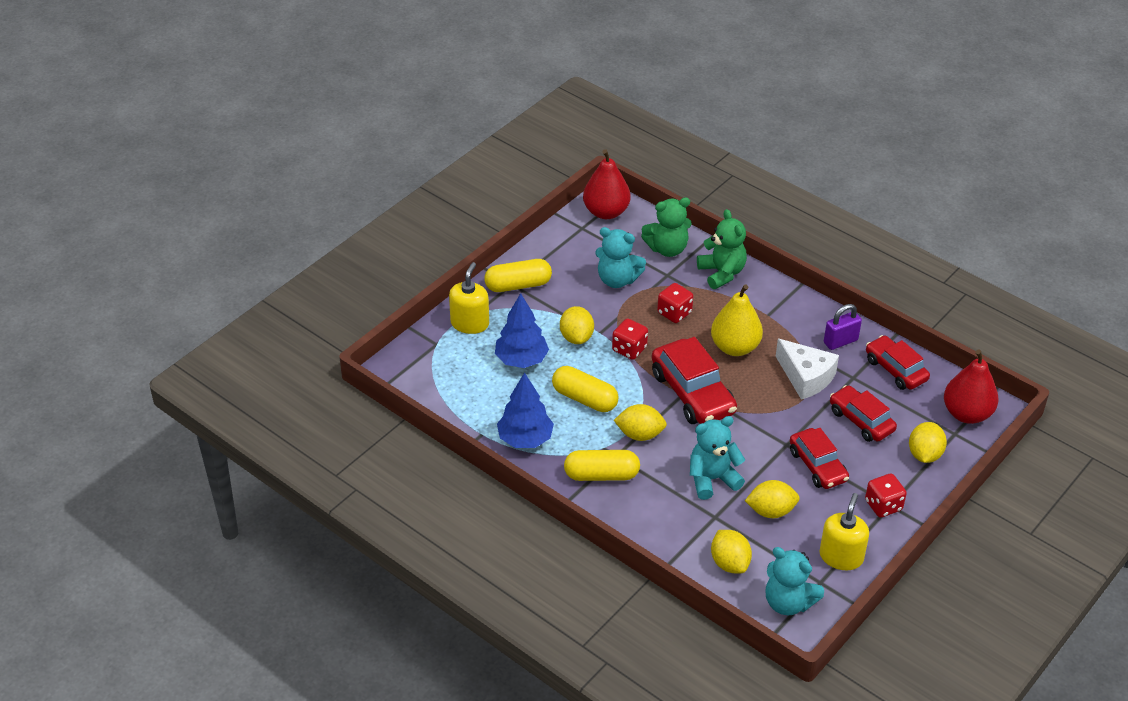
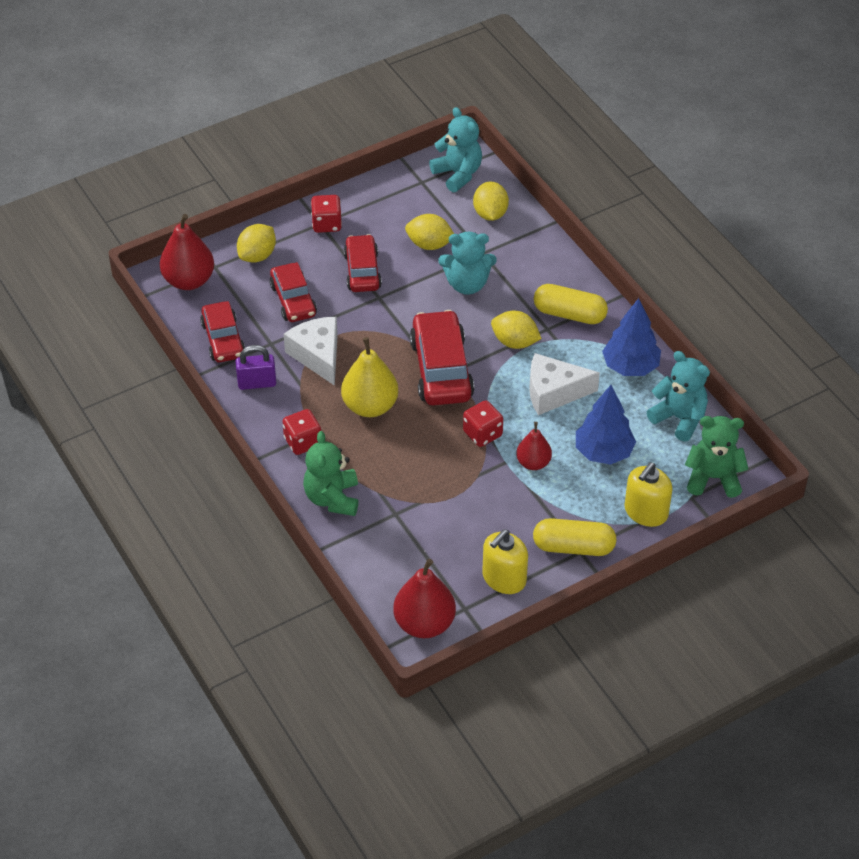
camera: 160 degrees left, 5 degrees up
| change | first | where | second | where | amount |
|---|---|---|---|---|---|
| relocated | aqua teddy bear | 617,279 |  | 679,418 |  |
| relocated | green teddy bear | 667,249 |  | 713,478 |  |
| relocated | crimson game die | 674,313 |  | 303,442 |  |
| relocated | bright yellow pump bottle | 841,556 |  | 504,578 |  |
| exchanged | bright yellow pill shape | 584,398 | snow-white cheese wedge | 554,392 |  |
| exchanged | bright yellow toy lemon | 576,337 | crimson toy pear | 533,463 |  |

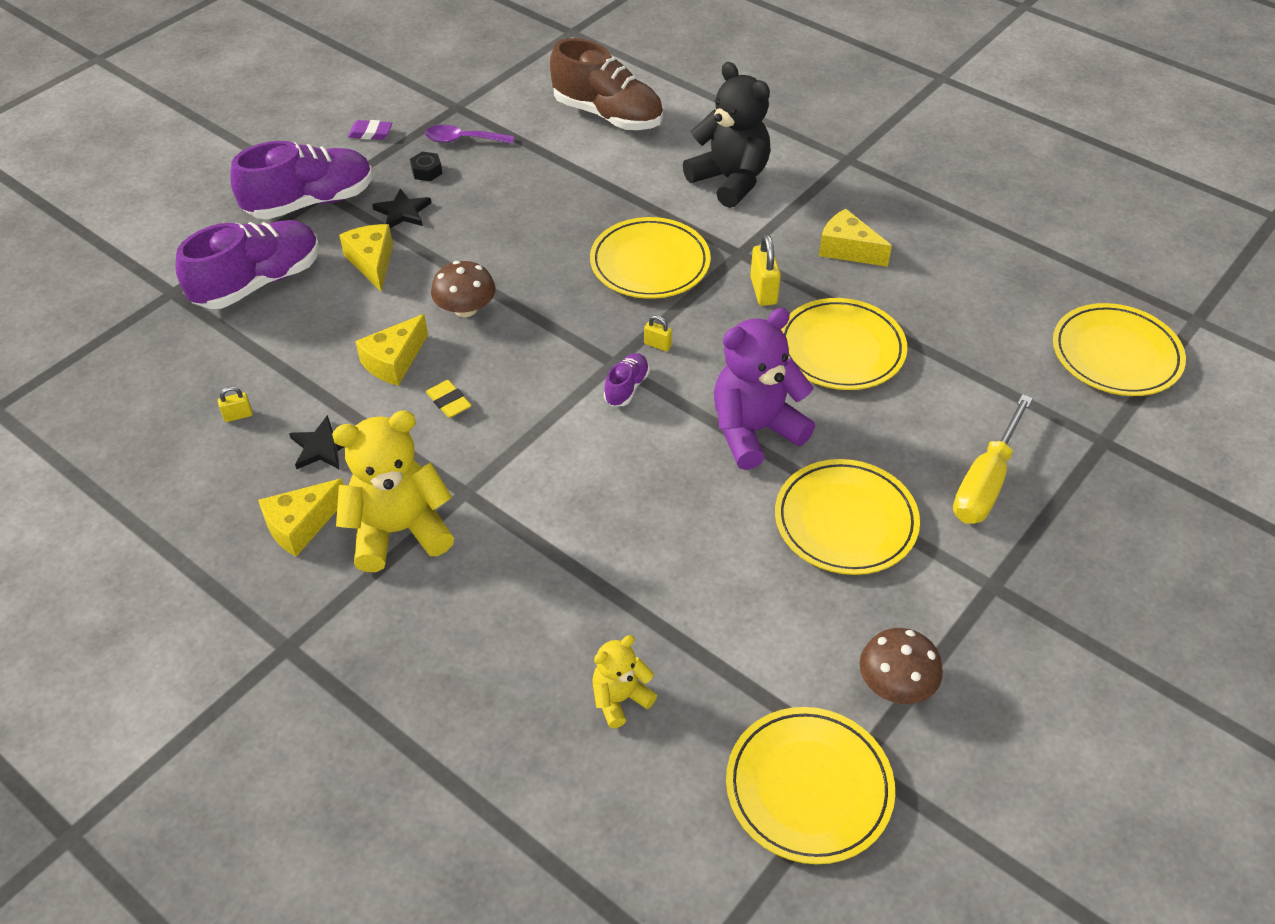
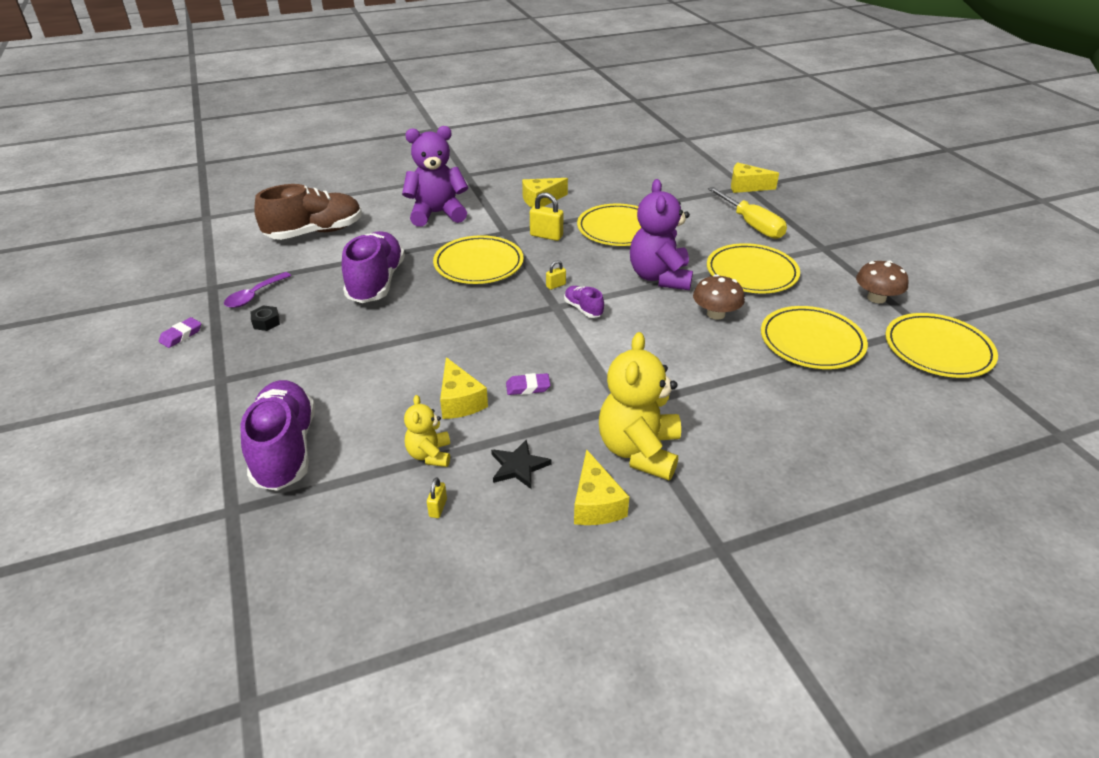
camera: 60 degrees left, 10 degrees down
| change | first | where | second | where | amount |
|---|---|---|---|---|---|
| missing | black star shape | 402,212 |  |  |  |
| relocated | purple lace-up shoe | 310,202 |  | 376,283 |  |
| relocated | bright yellow cheese wedge | 372,262 |  | 746,186 |  |
| relocated | brown fungus | 465,309 |  | 715,314 |  |
| relocated | bright yellow teddy bear | 620,699 |  | 430,455 |  |
| relocated | bright yellow plate | 1116,355 |  | 811,342 |  |
| colour | bright yellow eraser | 449,402 | purple eraser | 528,387 |  |
| colour | black teddy bear | 730,180 | purple teddy bear | 437,214 |  |

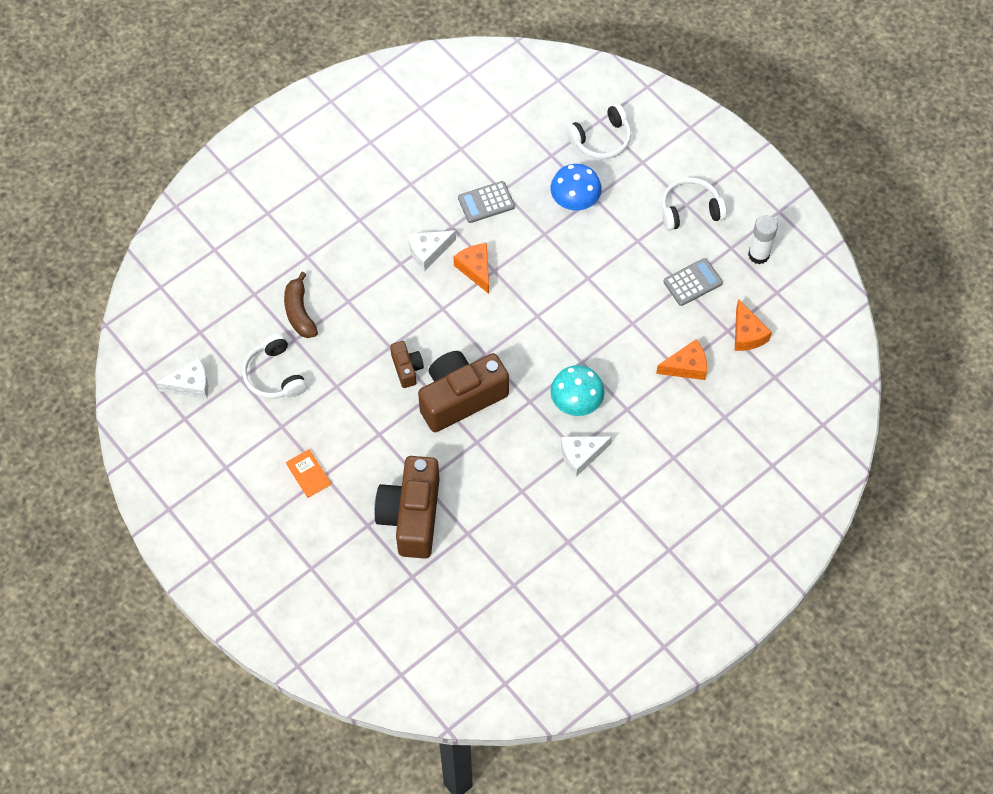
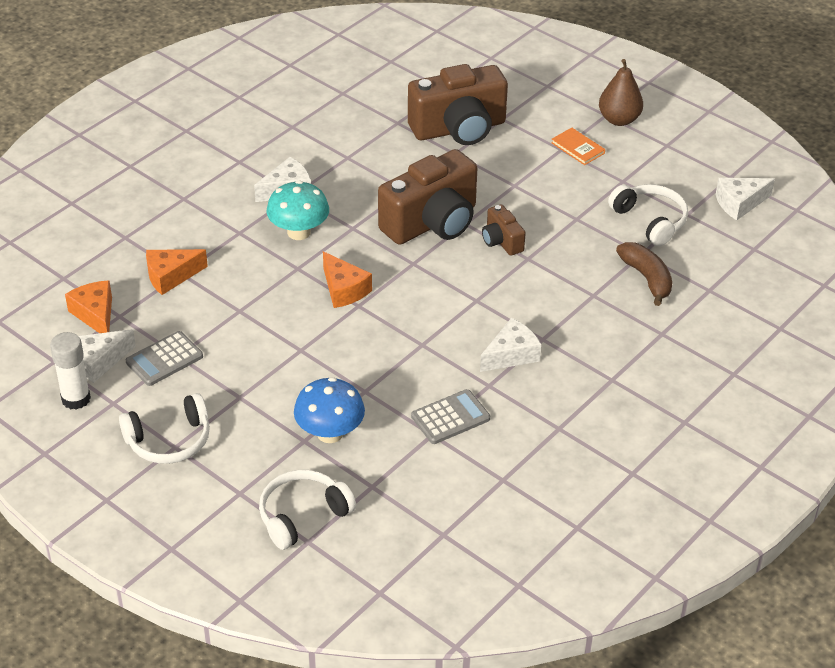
camera: 170 degrees right, 20 degrees down
| change | first | where | second | where | amount |
|---|---|---|---|---|---|
| appeared |  |  | snow-white cheese wedge | 99,361 |  |
| appeared |  |  | brown toy pear | 619,119 |  |
| relocated | bright orange cheese wedge | 475,269 |  | 344,289 |  |
| spun | brown compact camera | 411,516 |  | 459,129 | 75 degrees clockwise |

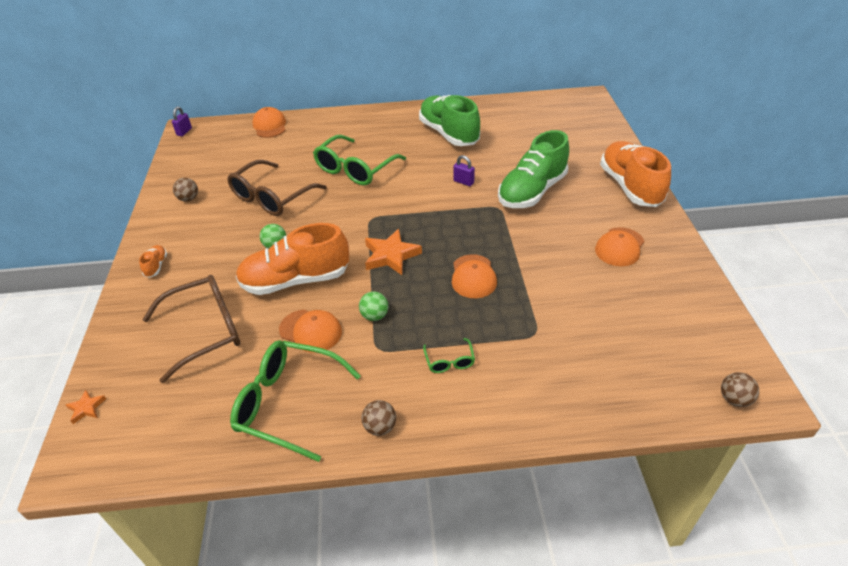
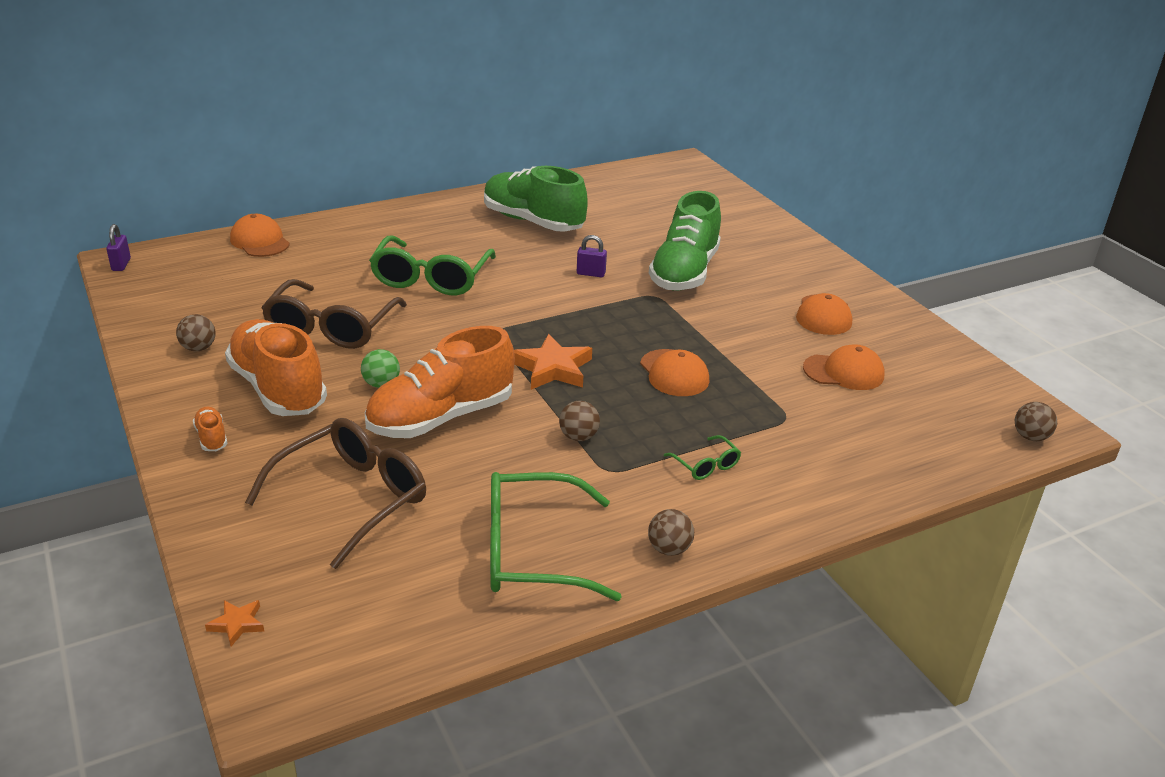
camera: 25 degrees left, 10 degrees down
| change | first | where | second | where | amount |
|---|---|---|---|---|---|
| relocated | bright orange baseball cap | 310,331 |  | 844,372 |  |
| relocated | bright orange lace-up shoe | 630,186 |  | 278,389 |  |
| colour | green ball | 374,316 | brown ball | 578,437 |  |

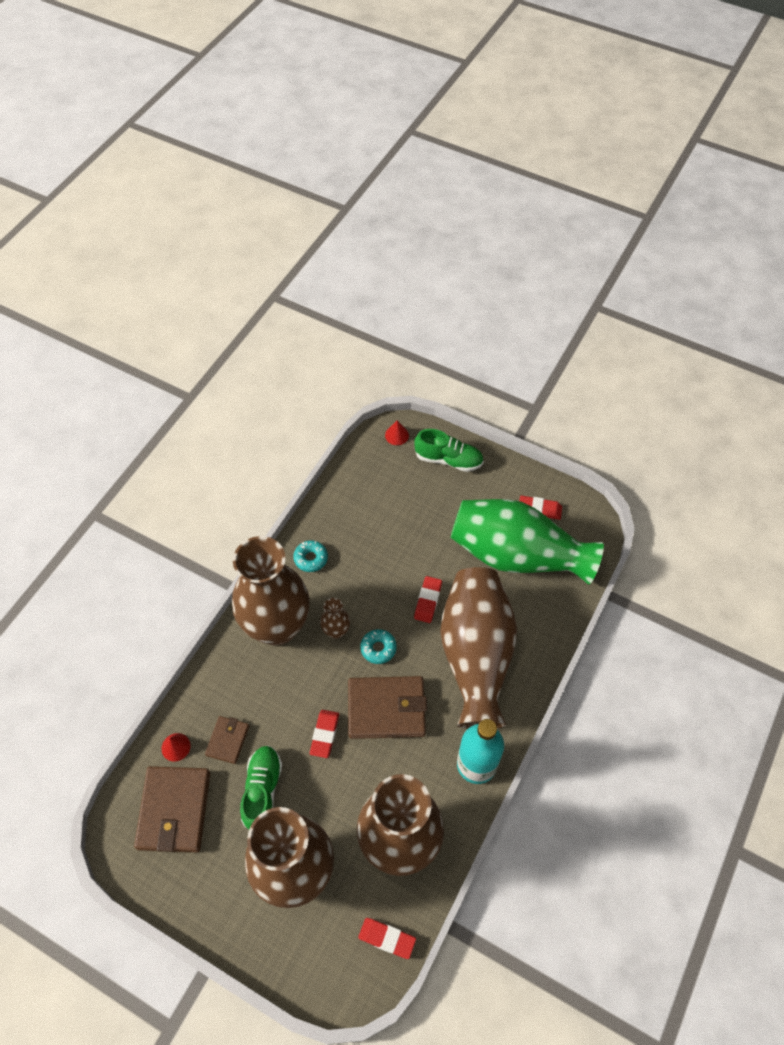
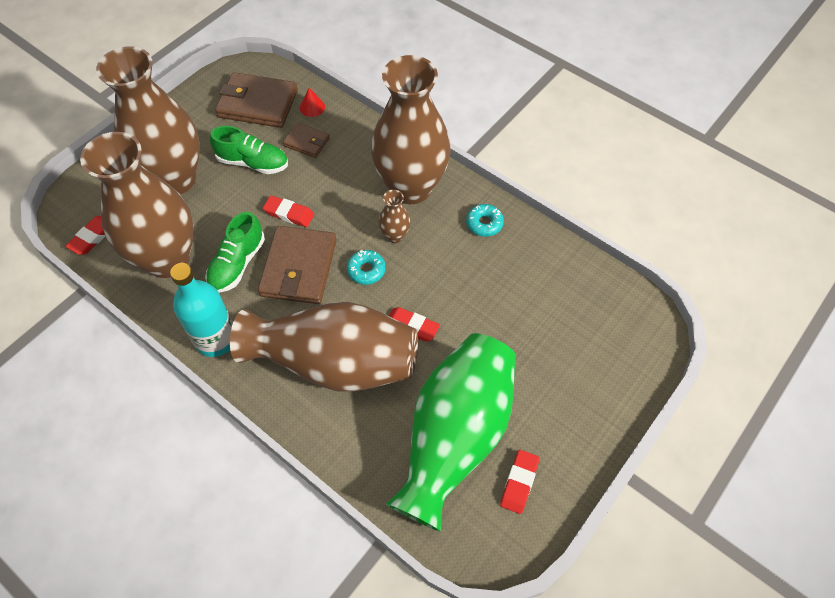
camera: 100 degrees right, 0 degrees up
| change | first | where | second | where | amount |
|---|---|---|---|---|---|
| missing | crimson solid cone | 397,435 |  |  |  |
| relocated | green lace-up shoe | 448,459 |  | 237,264 |  |

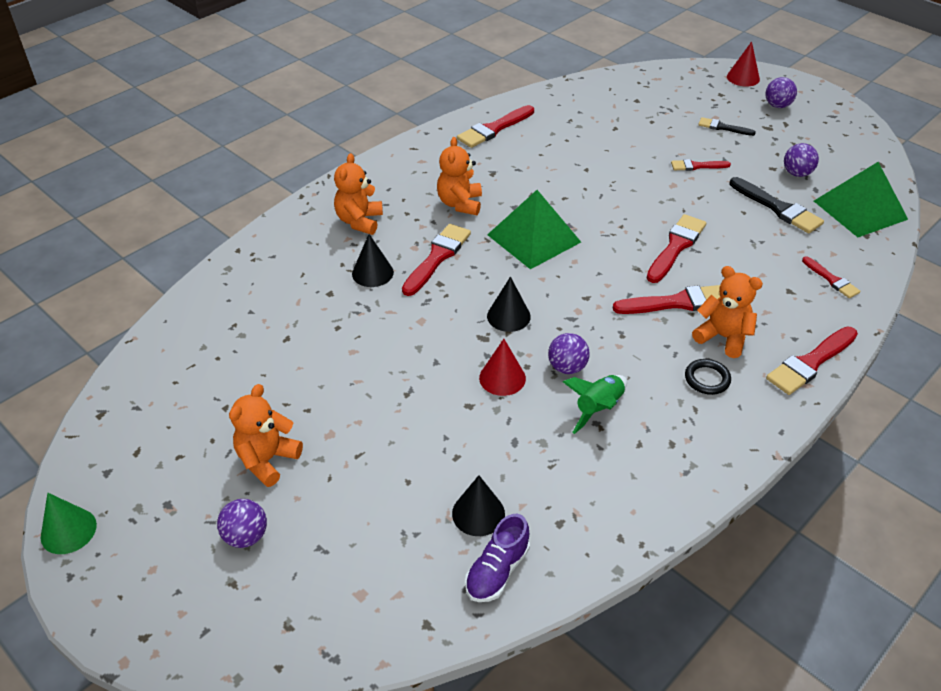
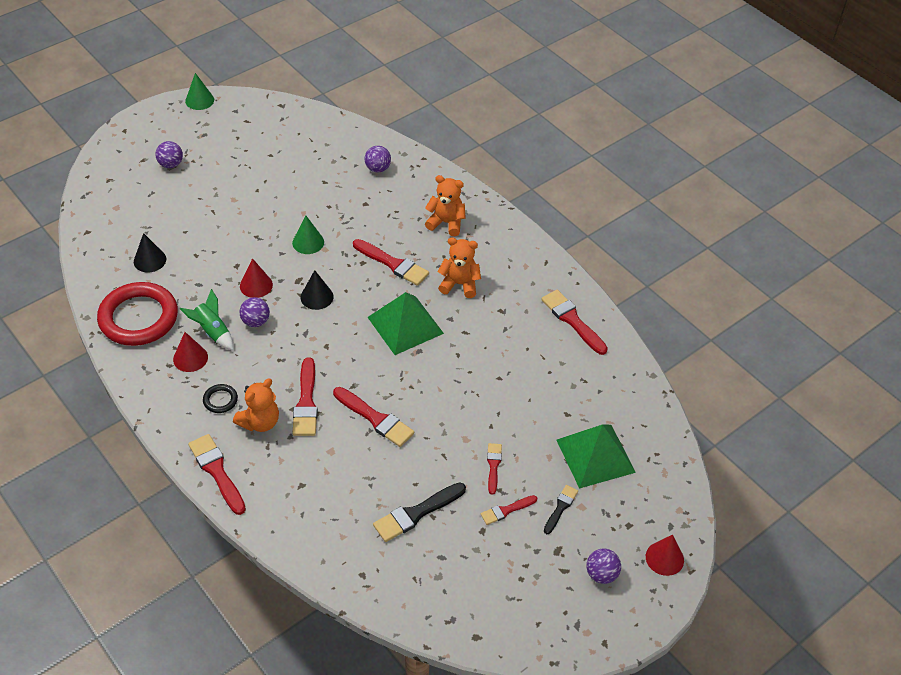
camera: 95 degrees right, 5 degrees up
| change | first | where | second | where | amount |
|---|---|---|---|---|---|
| missing | bright orange teddy bear | 267,460 |  |  |  |
| missing | black solid cone | 372,273 |  |  |  |
| missing | purple lace-up shoe | 497,571 |  |  |  |
| appeared |  |  | crimson torus | 138,318 |  |
| appeared |  |  | crimson solid cone | 190,358 |  |
| appeared |  |  | green solid cone | 308,242 |  |
| relocated | purple ball | 797,173 |  | 378,168 |  |
| relocated | crimson brush | 831,280 |  | 506,510 |  |
| relocated | green pyramid | 860,210 |  | 595,456 |  |

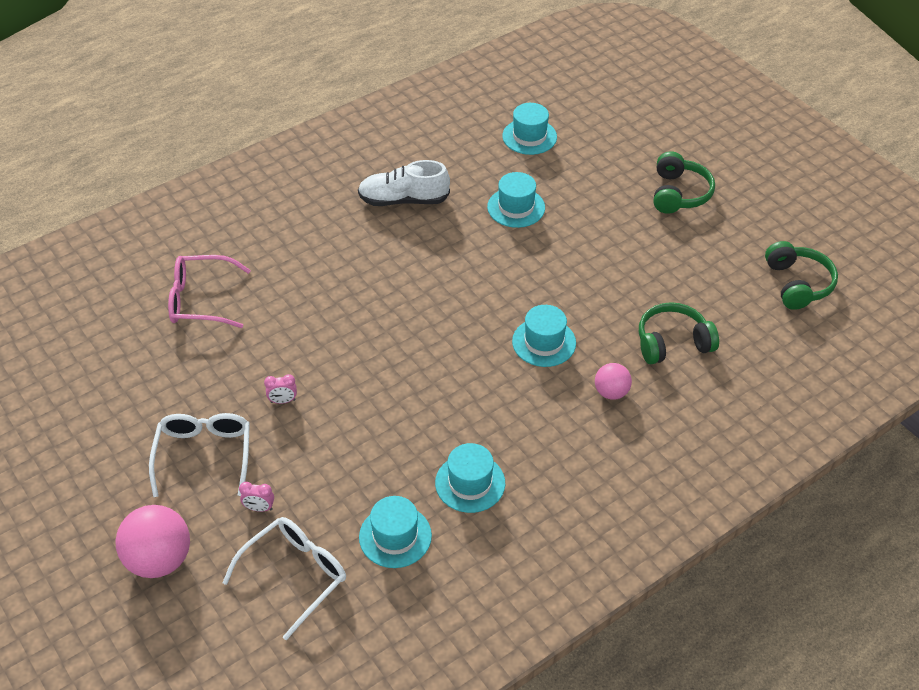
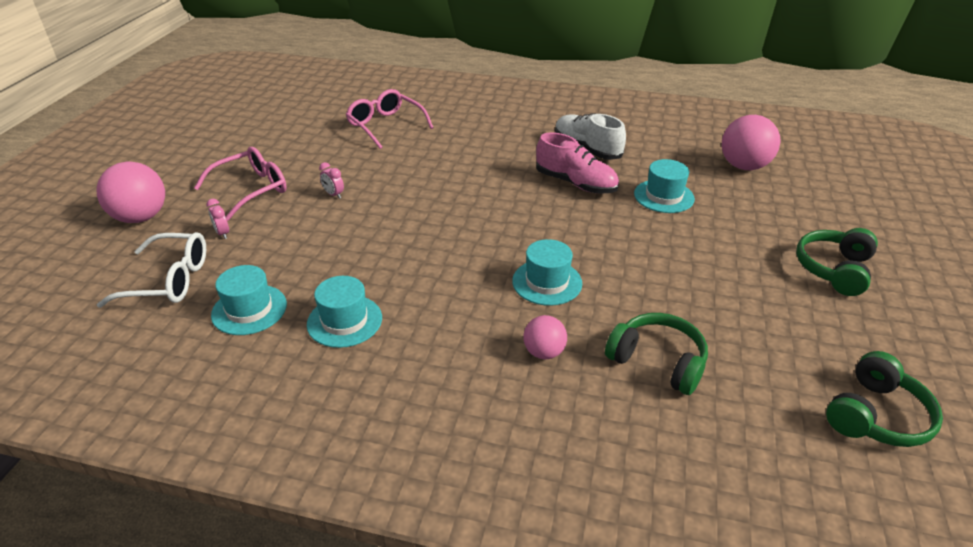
camera: 50 degrees right, 10 degrees down
| change | first | where | second | where | amount |
|---|---|---|---|---|---|
| appeared |  |  | rosy lace-up shoe | 575,183 |  |
| exchanged | aqua hat | 529,136 | rosy ball | 743,166 |  |
| colour | snow-white eyeglasses | 204,455 | rosy eyeglasses | 252,189 |  |
| spun | green headset | 678,193 |  | 834,269 | 150 degrees clockwise |

